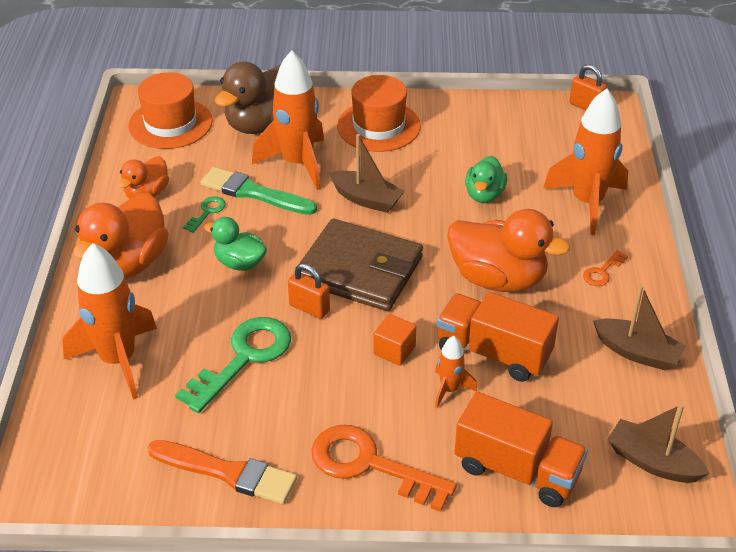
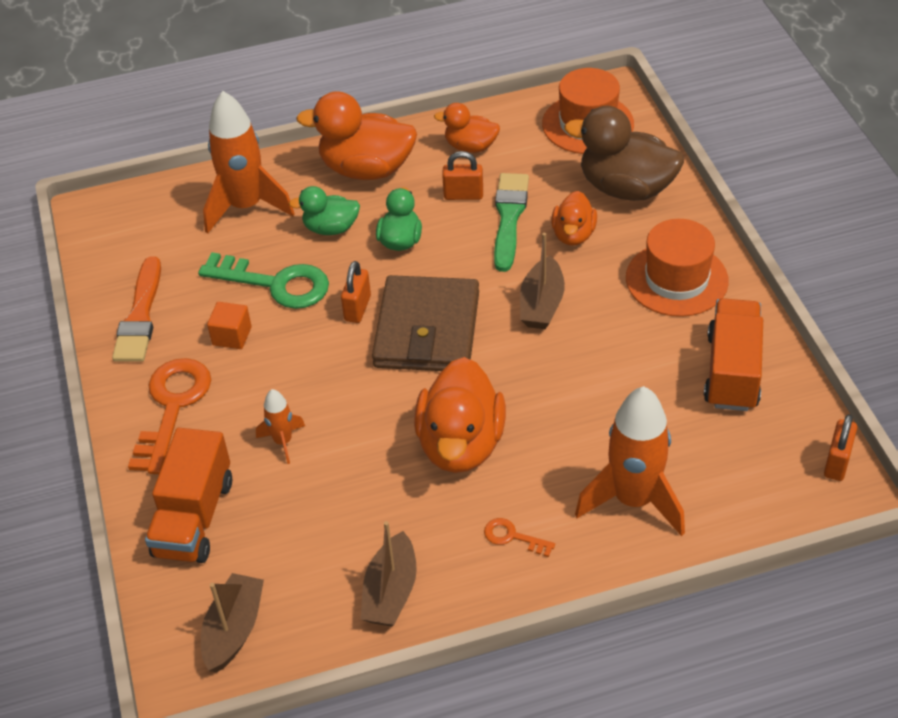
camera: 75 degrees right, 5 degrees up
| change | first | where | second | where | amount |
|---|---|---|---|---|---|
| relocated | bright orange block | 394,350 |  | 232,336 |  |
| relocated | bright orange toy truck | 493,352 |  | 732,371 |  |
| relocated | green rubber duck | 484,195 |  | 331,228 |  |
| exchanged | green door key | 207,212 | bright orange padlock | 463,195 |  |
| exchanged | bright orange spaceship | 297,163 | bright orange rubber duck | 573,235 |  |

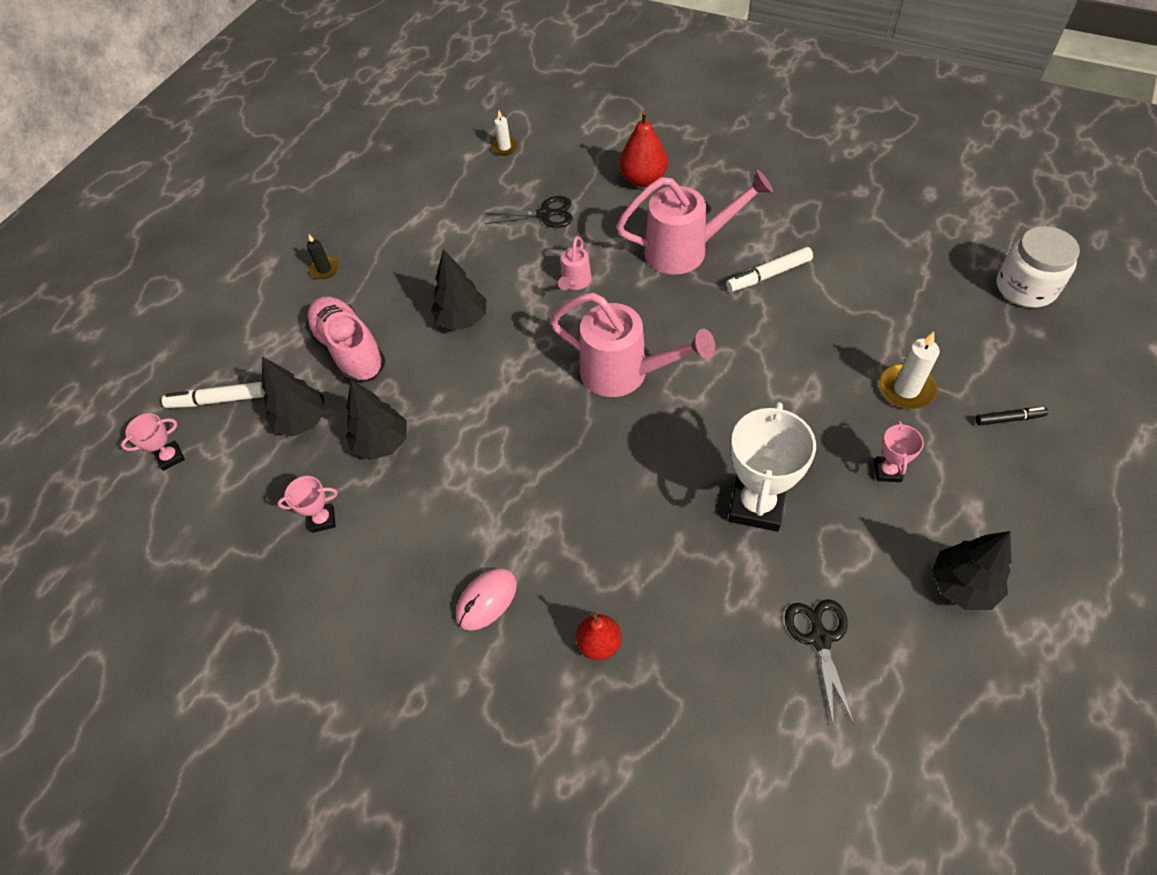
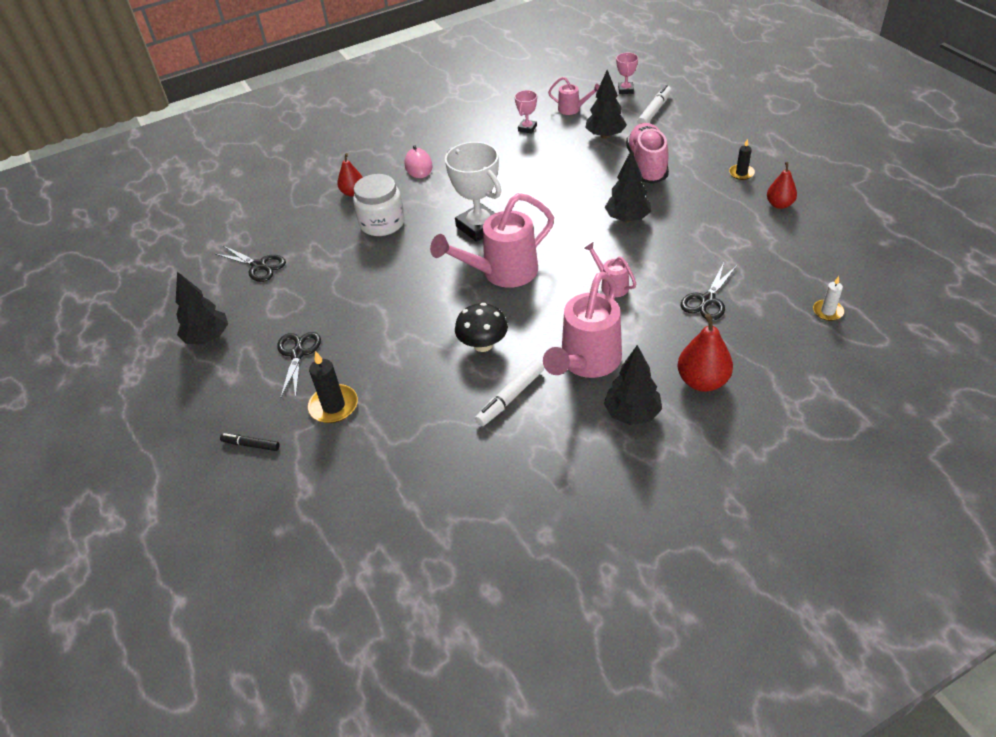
camera: 125 degrees right, 10 degrees down
| change | first | where | second | where | amount |
|---|---|---|---|---|---|
| appeared |  |  | black fungus | 483,344 |  |
| appeared |  |  | rosy sprinkling can | 572,109 |  |
| appeared |  |  | crimson toy pear | 779,204 |  |
| relocated | black fir tree | 382,443 |  | 632,414 |  |
| relocated | snow-white award cup | 756,505 |  | 479,227 |  |
| relocated | snow-white jam jar | 1025,287 |  | 382,223 |  |
| exchanged | rosy award cup | 887,471 | black pair of scissors | 297,353 |  |
| colour | snow-white candle | 906,389 | black candle | 333,406 |  |
| spun | rosy lace-up shoe | 350,350 |  | 647,165 | 90 degrees counterclockwise |
| spun | snow-white felt pen | 768,275 |  | 510,397 | 150 degrees counterclockwise |
| spun | black felt pen | 1009,419 |  | 251,445 | 75 degrees clockwise |

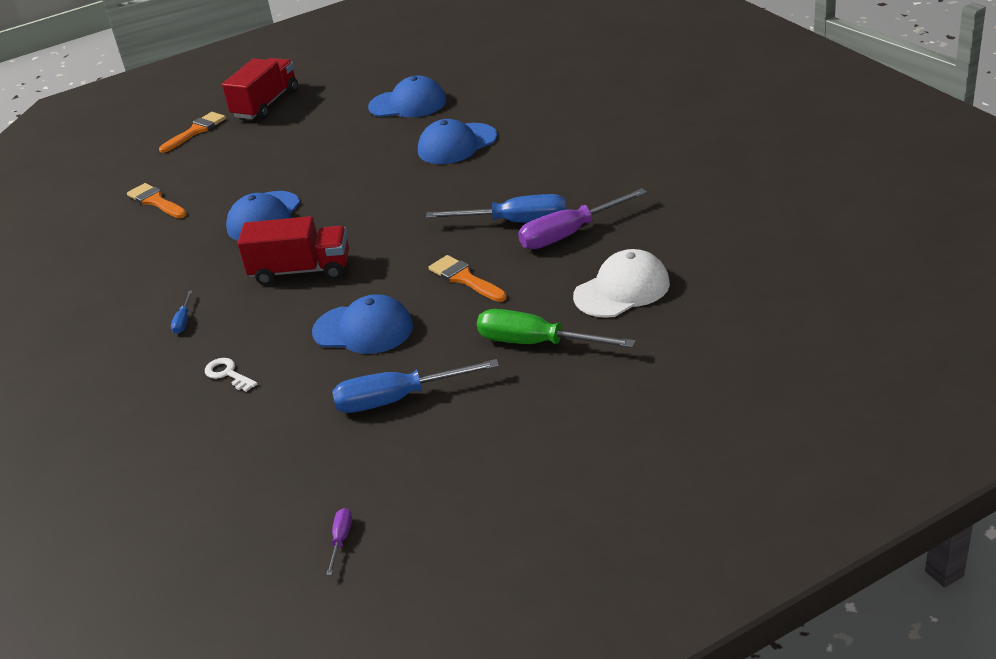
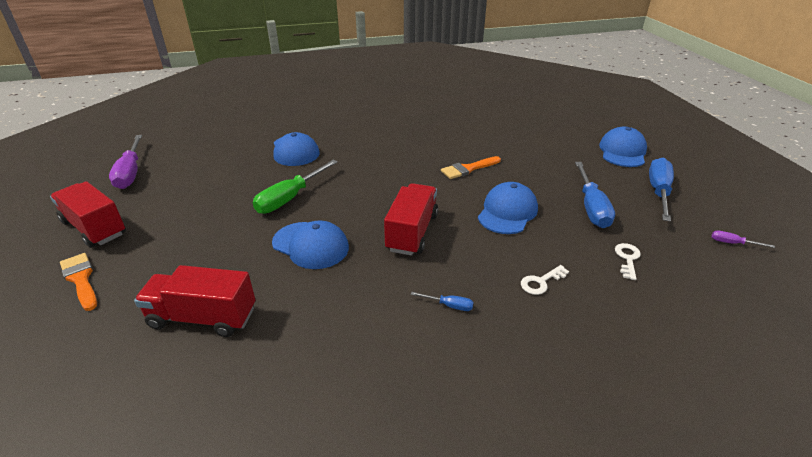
camera: 80 degrees left, 0 degrees up
| change | first | where | second | where | amount |
|---|---|---|---|---|---|
| missing | snow-white baseball cap | 622,289 |  |  |  |
| appeared |  |  | snow-white door key | 627,259 |  |
| relocated | royal blue baseball cap | 408,104 |  | 622,151 |  |
| relocated | royal blue hand screwdriver | 515,222 |  | 658,192 |  |
| relocated | green hand screwdriver | 536,343 |  | 290,198 |  |
| relocated | purple hand screwdriver | 569,234 |  | 131,173 |  |
| exchanged | bright orange brush | 156,201 | crimson toy truck | 203,317 |  |

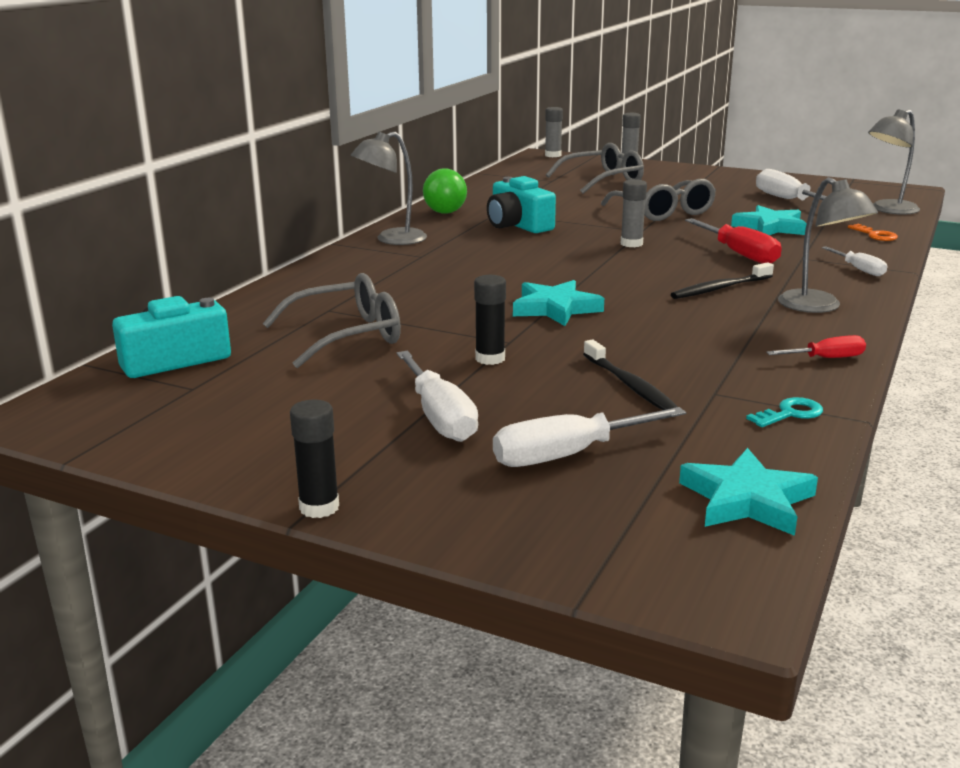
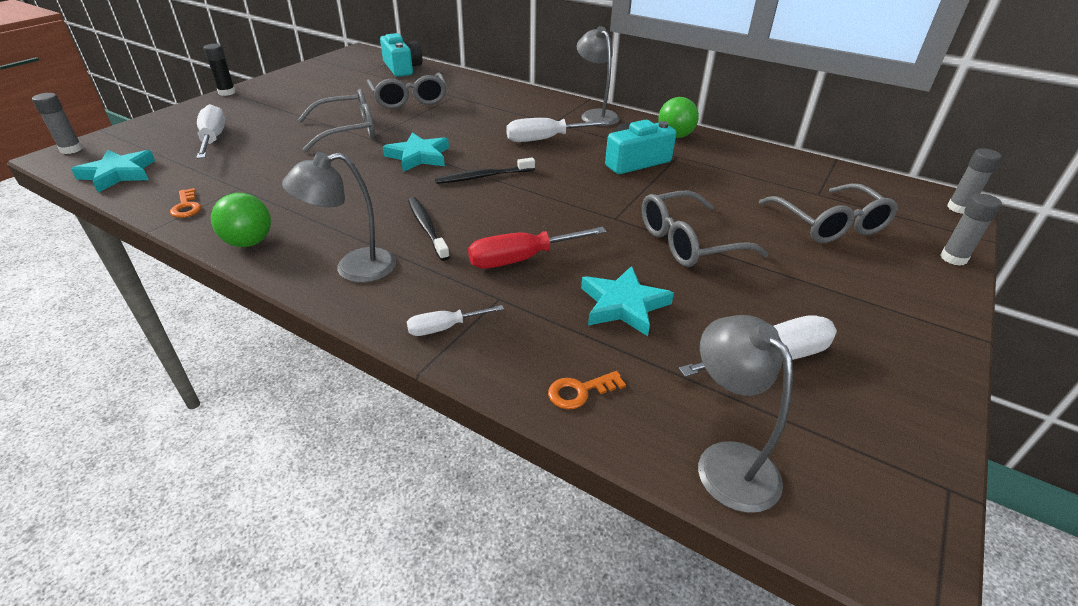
camera: 95 degrees right, 15 degrees up
| change | first | where | second | where | amount |
|---|---|---|---|---|---|
| relocated | snow-white hand screwdriver | 439,417 |  | 545,139 |  |
| relocated | black dental brush | 630,386 |  | 483,176 |  |
| relocated | grey glue stick | 631,244 |  | 71,149 |  |
| exchanged | black glue stick | 490,358 | grey eyeglasses | 348,131 |  |
| exchanged | crimson hand screwdriver | 826,358 | green ball | 249,242 |  |
| colour | aqua door key | 790,413 | bright orange door key | 186,207 |  |

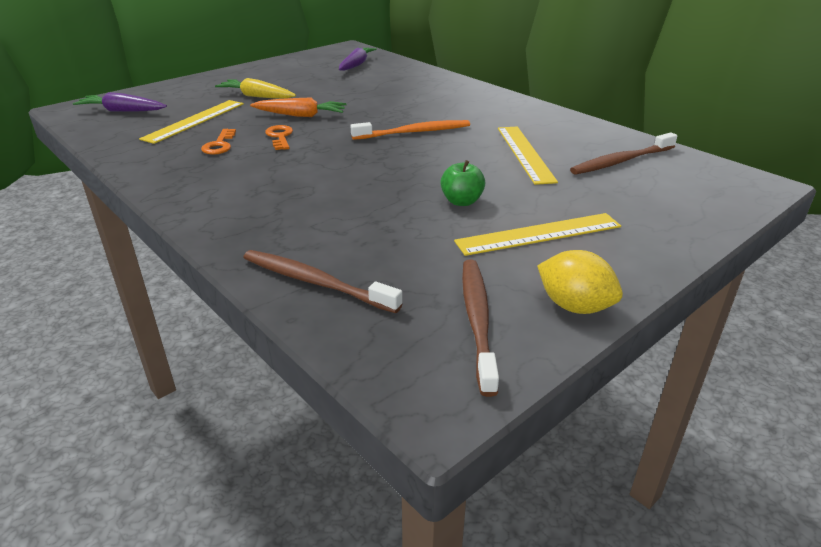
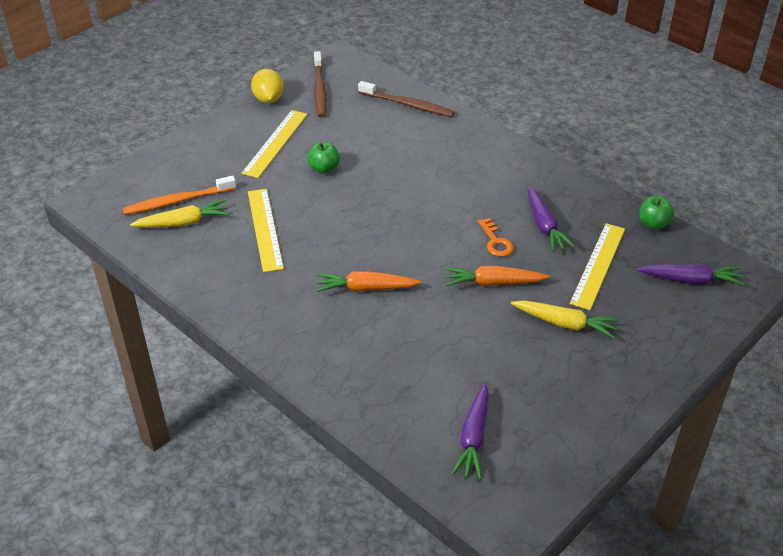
camera: 175 degrees right, 10 degrees up
| change | first | where | second | where | amount |
|---|---|---|---|---|---|
| appeared |  |  | bright orange carrot | 366,288 |  |
| appeared |  |  | green toy apple | 653,223 |  |
| relocated | bright orange dental brush | 415,132 |  | 177,201 |  |
| exchanged | bright orange door key | 219,145 | purple carrot | 544,226 |  |
| exchanged | brown dental brush | 621,161 | bright yellow carrot | 183,223 |  |
| spun | bright yellow straightedge | 539,234 |  | 275,143 | 45 degrees counterclockwise |
| spun | bright yellow toy lemon | 574,306 |  | 268,99 | 45 degrees clockwise |

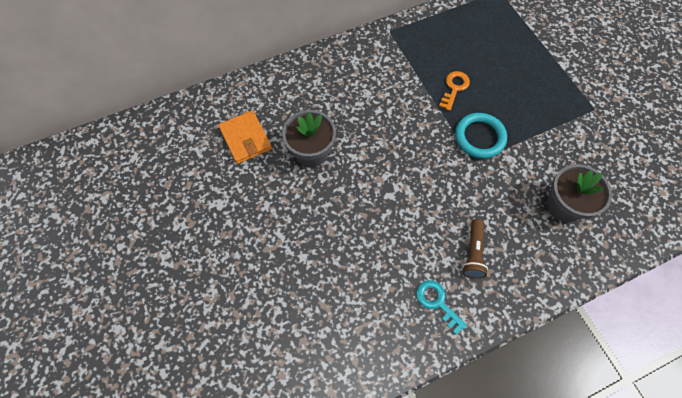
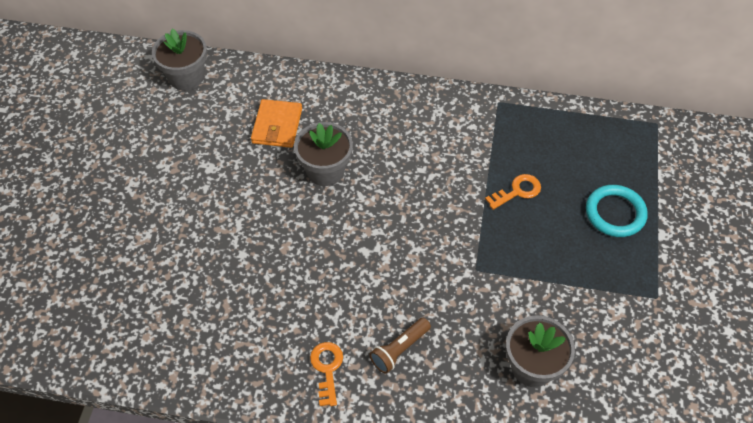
camera: 35 degrees right, 10 degrees down
| change | first | where | second | where | amount |
|---|---|---|---|---|---|
| appeared |  |  | grey potted plant | 186,77 |  |
| relocated | aqua torus | 479,137 |  | 615,213 |  |
| colour | aqua door key | 437,303 | bright orange door key | 327,369 |  |

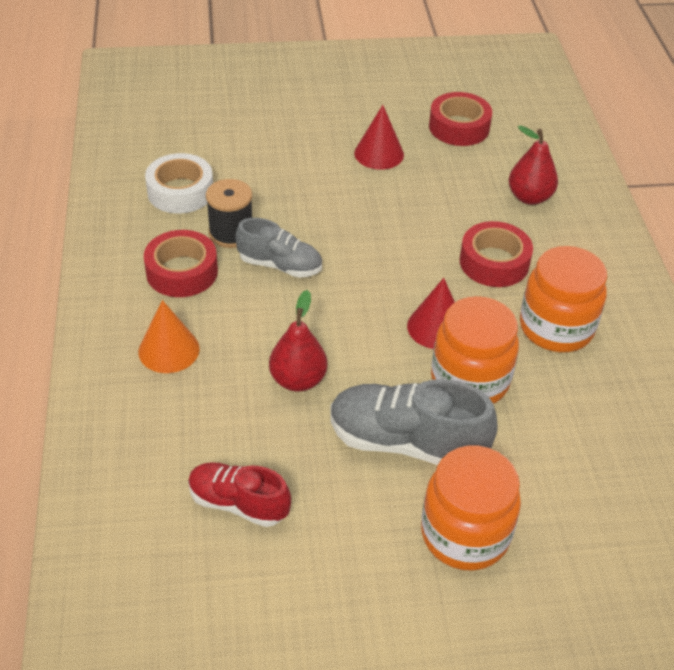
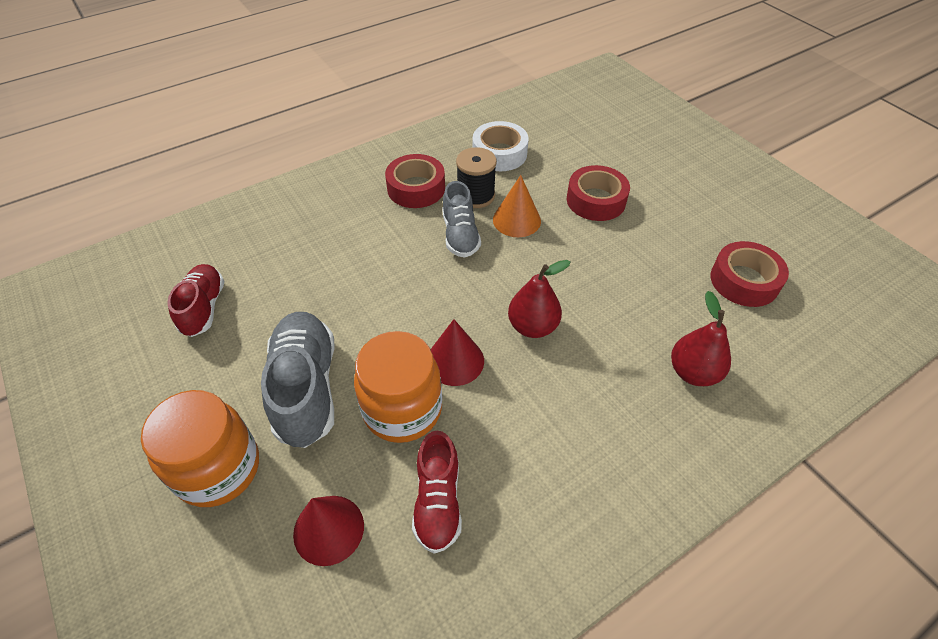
camera: 65 degrees right, 5 degrees up
| change | first | where | second | where | amount |
|---|---|---|---|---|---|
| missing | bright orange jam jar | 556,328 |  |  |  |
| appeared |  |  | crimson lace-up shoe | 438,502 |  |
| relocated | bright orange solid cone | 169,350 |  | 516,220 |  |
| relocated | crimson toy pear | 298,380 |  | 532,326 |  |
| relocated | crimson solid cone | 379,153 |  | 328,529 |  |
| relocated | crimson roll of tape | 494,262 |  | 596,200 |  |

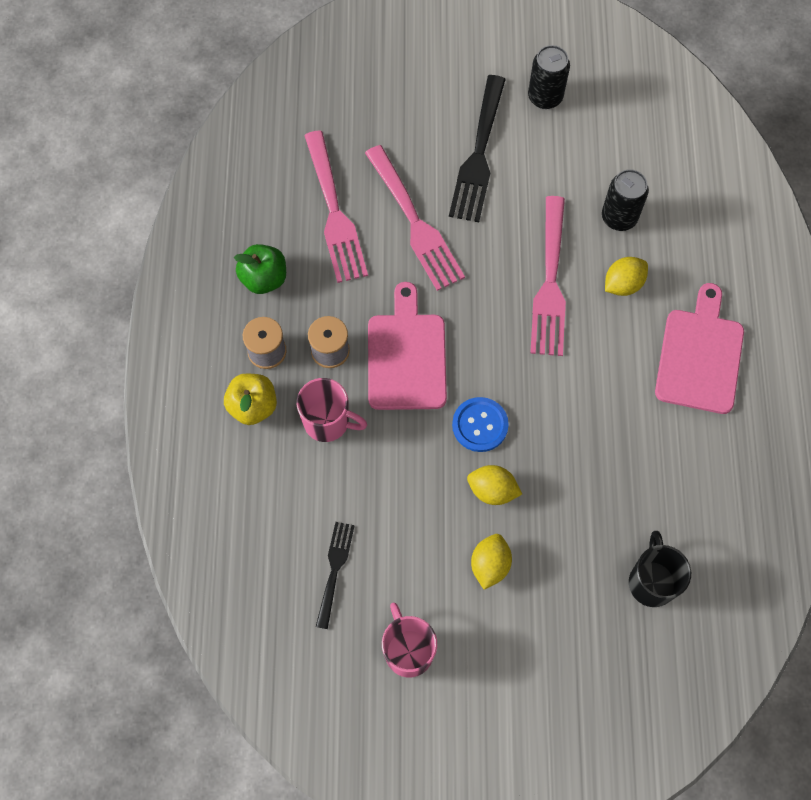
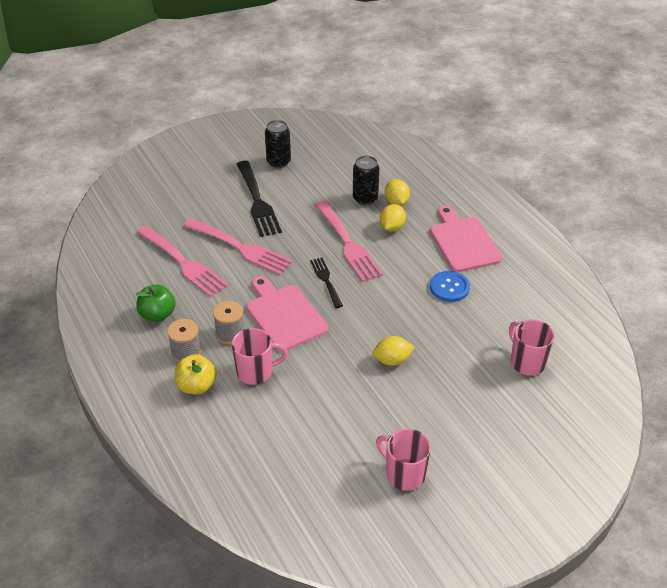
camera: 30 degrees left, 25 degrees down
| change | first | where | second | where | amount |
|---|---|---|---|---|---|
| relocated | black table fork | 334,570 |  | 326,280 |  |
| relocated | royal blue shirt button | 480,425 |  | 449,287 |  |
| relocated | bright yellow toy lemon | 490,565 |  | 396,202 |  |
| colour | black coffee mug | 651,581 | rosy coffee mug | 526,362 |  |

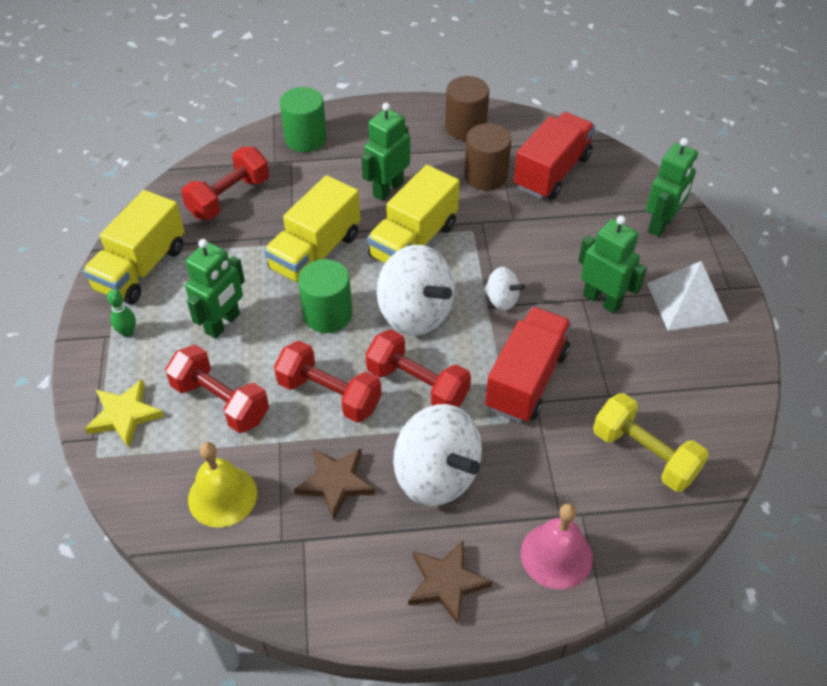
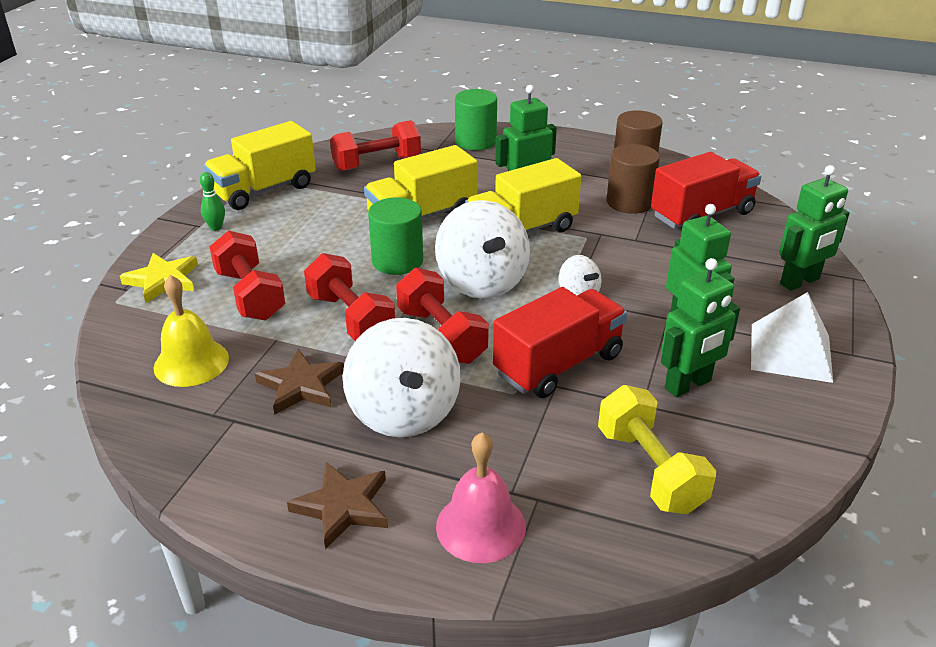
camera: 25 degrees right, 15 degrees down
| change | first | where | second | where | amount |
|---|---|---|---|---|---|
| relocated | green robot | 223,324 |  | 688,385 |  |

